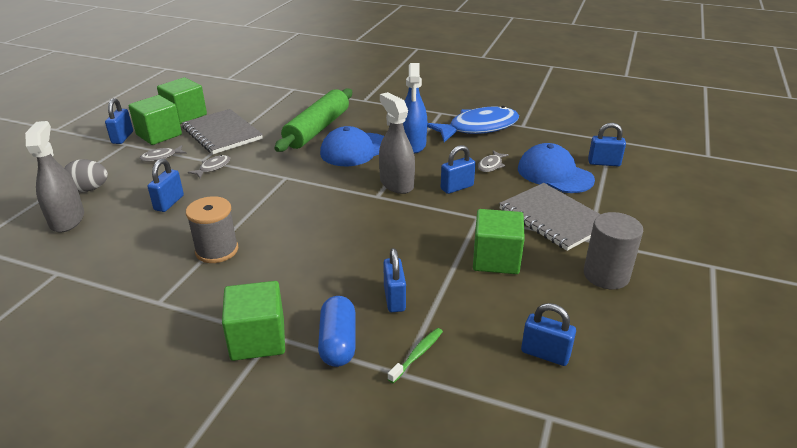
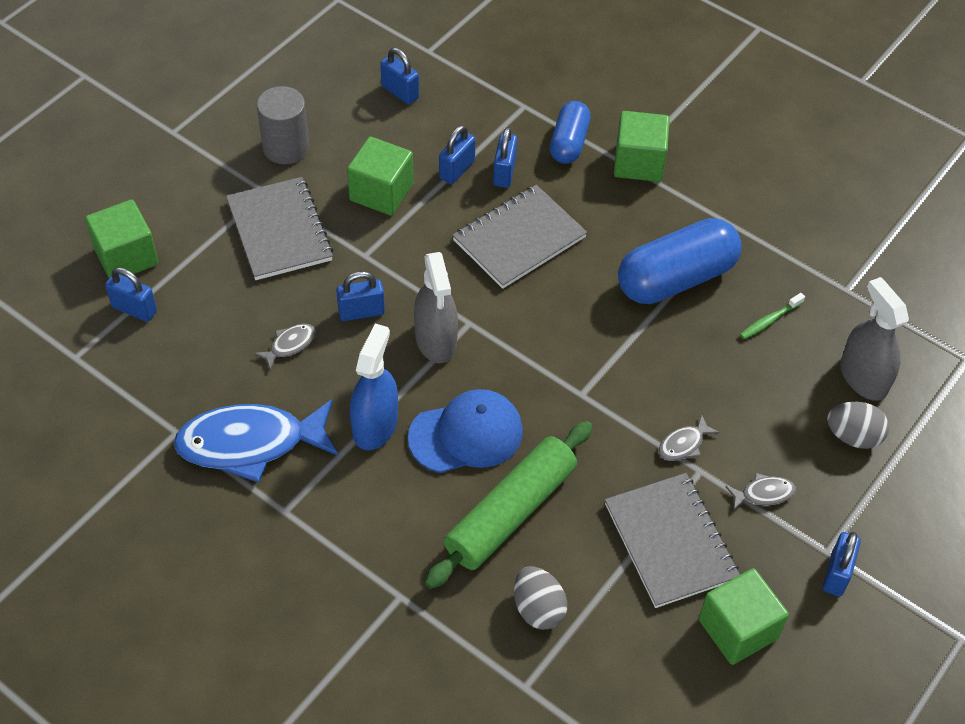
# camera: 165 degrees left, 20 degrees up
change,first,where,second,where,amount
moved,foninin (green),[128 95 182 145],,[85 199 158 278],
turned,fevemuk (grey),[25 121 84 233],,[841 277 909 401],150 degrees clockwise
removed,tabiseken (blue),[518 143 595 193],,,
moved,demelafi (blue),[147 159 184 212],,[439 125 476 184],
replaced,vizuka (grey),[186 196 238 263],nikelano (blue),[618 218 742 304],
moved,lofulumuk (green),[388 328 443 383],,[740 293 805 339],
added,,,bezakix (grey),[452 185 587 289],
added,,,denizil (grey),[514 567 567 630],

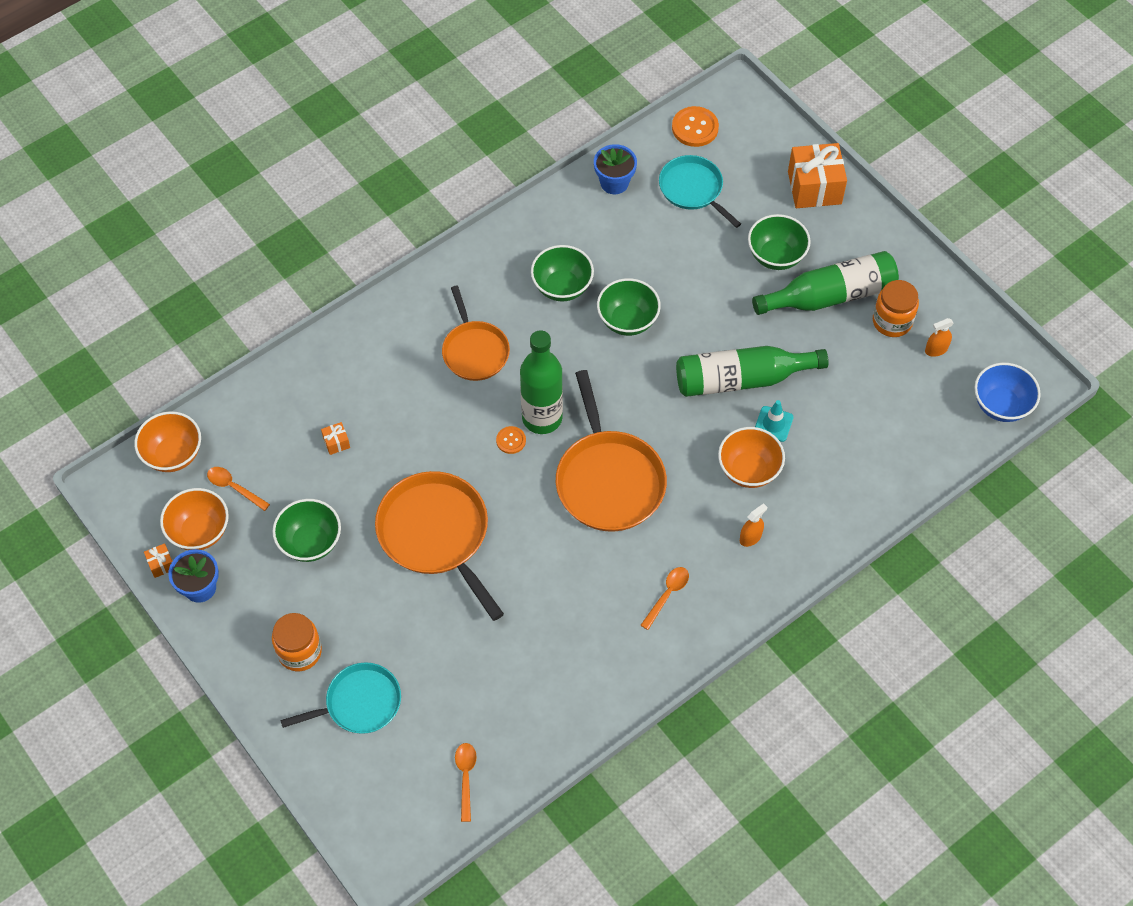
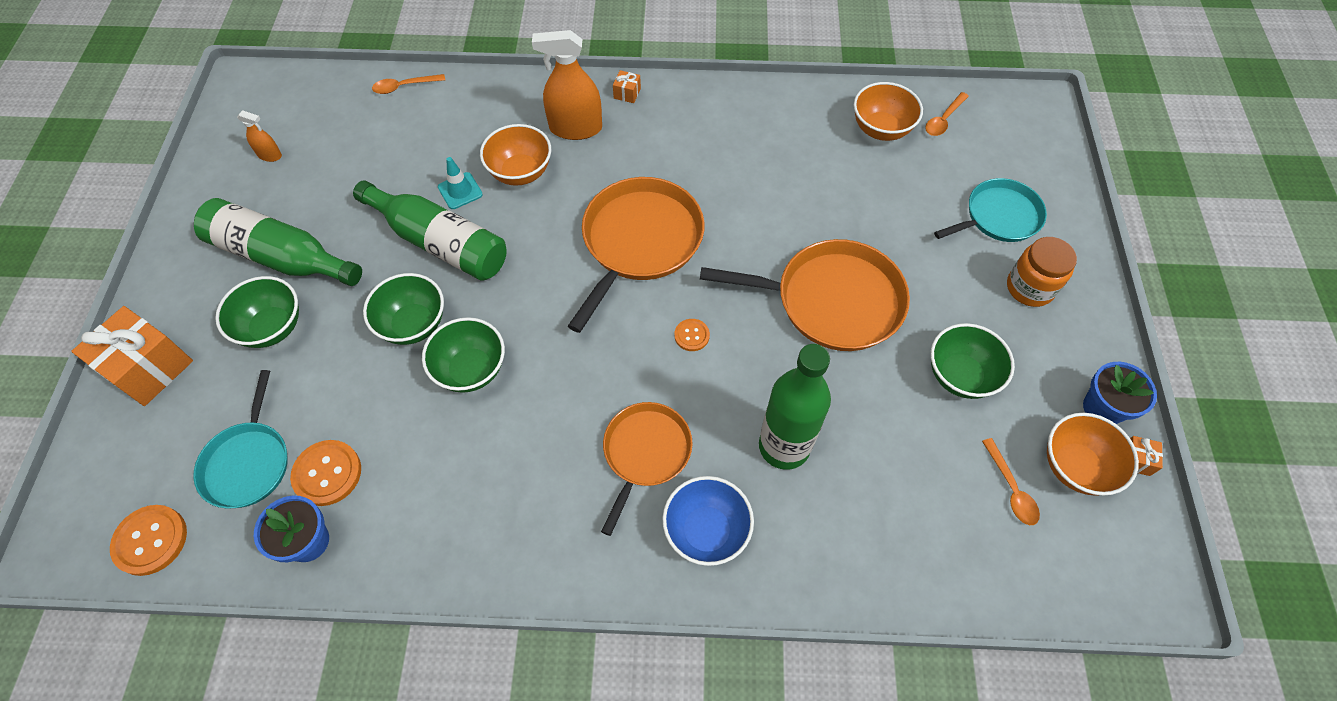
# camera: 140 degrees left, 0 degrees up
change,first,where,second,where,amount
moved,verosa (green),[531 245 594 301],,[363 273 444 345],
removed,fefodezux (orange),[873 280 919 337],,,
moved,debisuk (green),[520 330 563 434],,[759 344 831 470],
moved,verosa (blue),[974 363 1041 422],,[662 476 754 566],
moved,verosa (orange),[134 411 201 472],,[854 82 923 141],
moved,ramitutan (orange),[321 422 350 455],,[613 70 641 103],
turned,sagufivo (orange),[375 471 504 621],,[700 239 910 351],90 degrees counterclockwise
resized,fevemuk (orange),[740 503 767 547],,[532 30 602 140],x2.05
moved,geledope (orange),[641 567 689 630],,[372 74 445 94],
turned,sagufivo (turquoise),[280 662 401 734],,[934 178 1047 242],135 degrees clockwise
added,,,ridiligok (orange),[290 440 361 506],

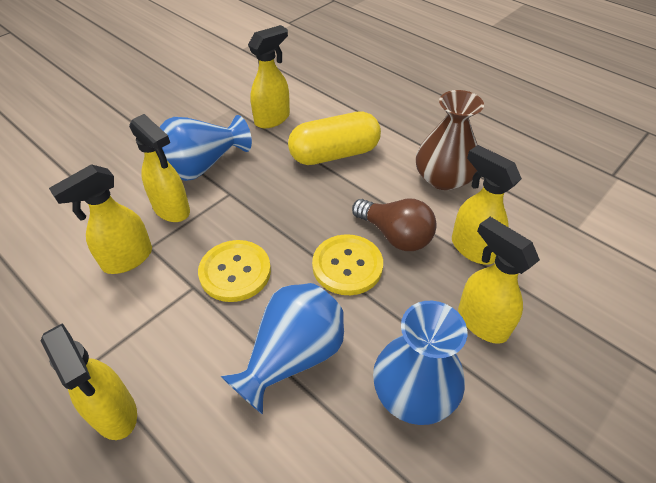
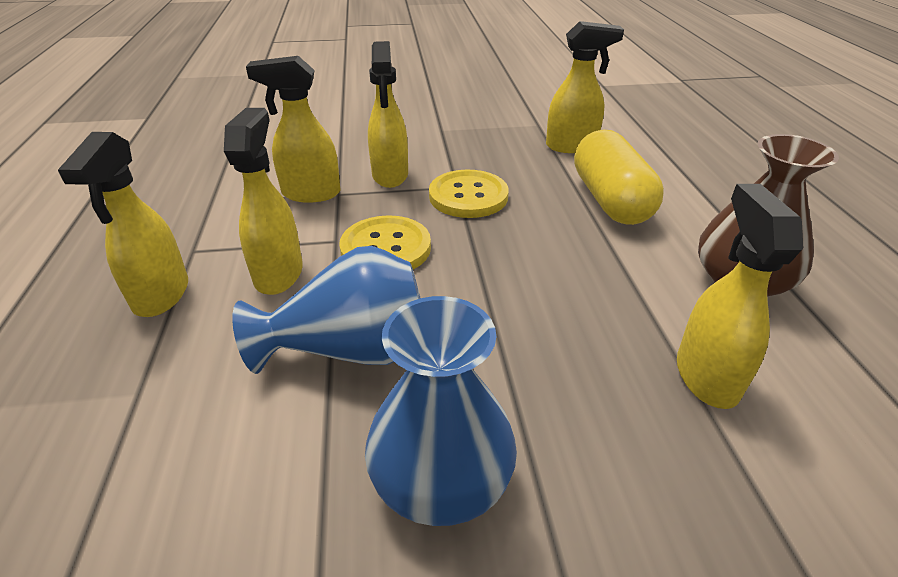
# camera: 40 degrees right, 10 degrees down
change,first,where,second,where,amount
turned,nikelano (yellow),[288 111 381 165],,[574 130 664 225],60 degrees clockwise
removed,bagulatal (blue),[159 115 252 181],,,
removed,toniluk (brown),[352 199 437 251],,,
moved,fevemuk (yellow),[458 217 540 344],,[224 108 303 295],
moved,ridiligok (yellow),[312 234 383 295],,[429 170 509 218],

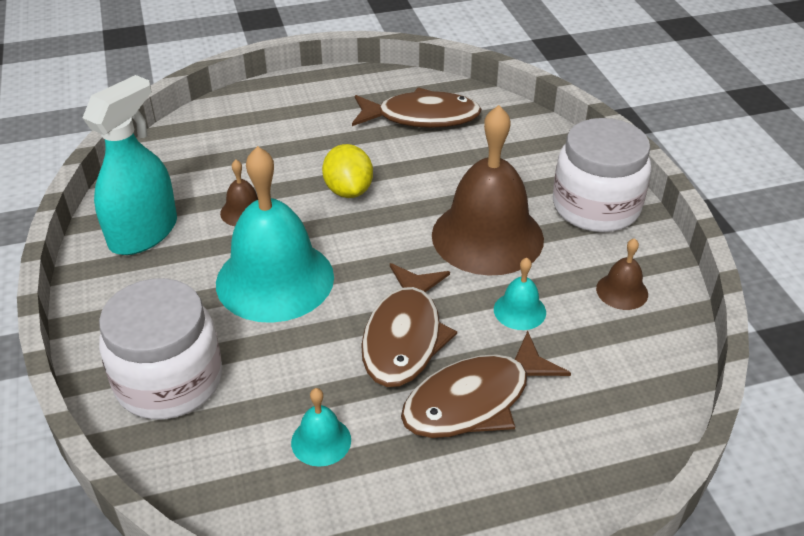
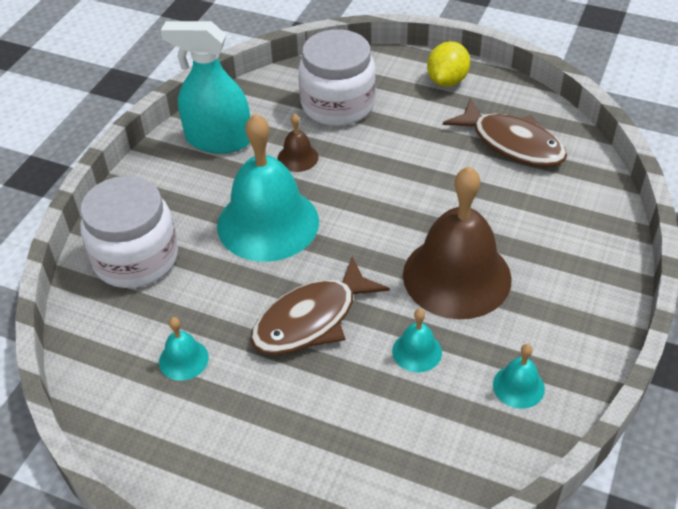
# camera: 40 degrees right, 5 degrees up
change,first,where,second,where,amount
turned,fevemuk (turquoise),[82 75 177 255],,[161 21 250 154],150 degrees counterclockwise
moved,fefodezux (white),[553 118 651 232],,[299 29 376 126],
moved,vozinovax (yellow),[322 144 373 198],,[427 41 470 87],
recoloured,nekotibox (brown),[596 238 648 310],nekotibox (turquoise),[493 344 545 409],
removed,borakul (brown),[401 331 571 438],,,

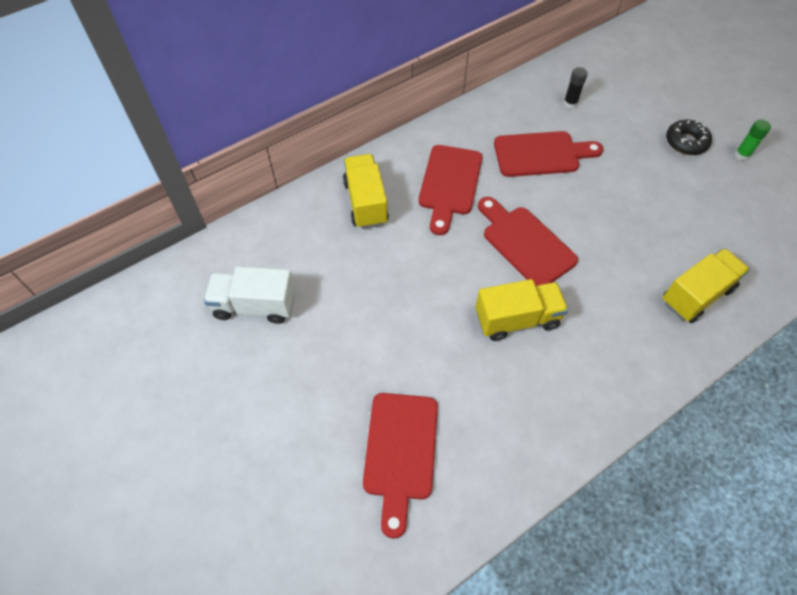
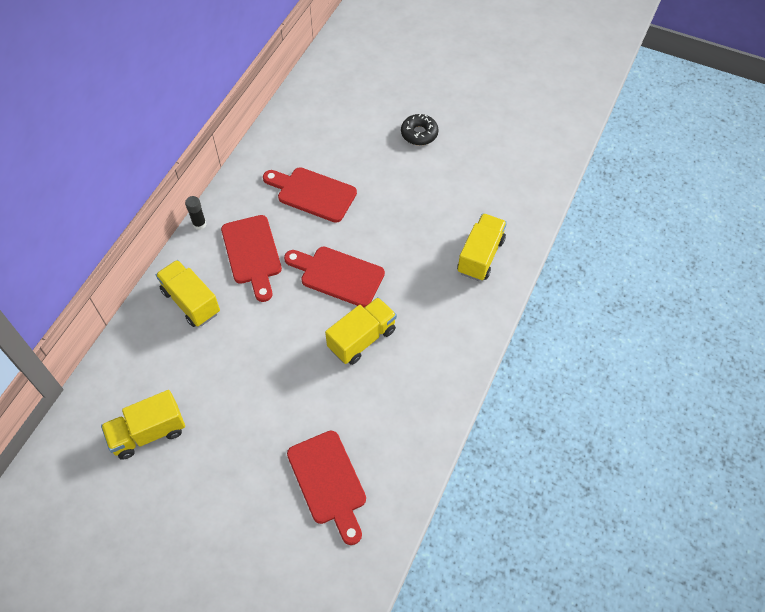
# camera: 30 degrees left, 0 degrees up
change,first,where,second,where,amount
moved,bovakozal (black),[564 67 588 109],,[185 196 206 230],
removed,bovakozal (green),[735 119 771 161],,,
turned,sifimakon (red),[494 131 603 177],,[263 167 357 223],120 degrees counterclockwise
recoloured,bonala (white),[204 266 295 324],bonala (yellow),[101 390 185 460],

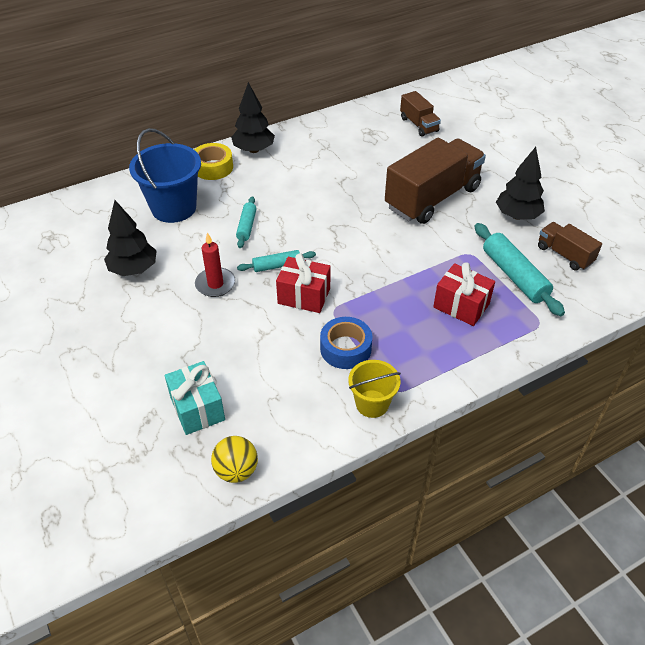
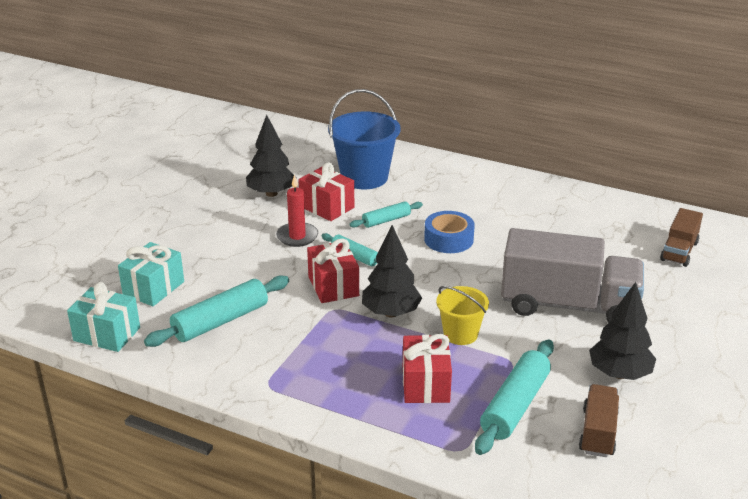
# camera: 55 degrees right, 15 degrees down
change,first,where,second,where,amount
moved,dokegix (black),[231 82 275 153],,[362 225 422 317],
recoloured,bonala (brown),[385 138 486 224],bonala (grey),[501 228 644 323],
removed,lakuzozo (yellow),[194 143 233 180],,,
moved,lakuzozo (blue),[320 317 372 369],,[424 211 475 253],
moved,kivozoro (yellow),[348 360 401 418],,[436 286 489 345],
replaced,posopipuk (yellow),[211 436 258 483],ramitutan (turquoise),[67 282 140 352],
added,,,ramitutan (red),[299 162 354 221],
added,,,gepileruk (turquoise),[144 276 289 347],

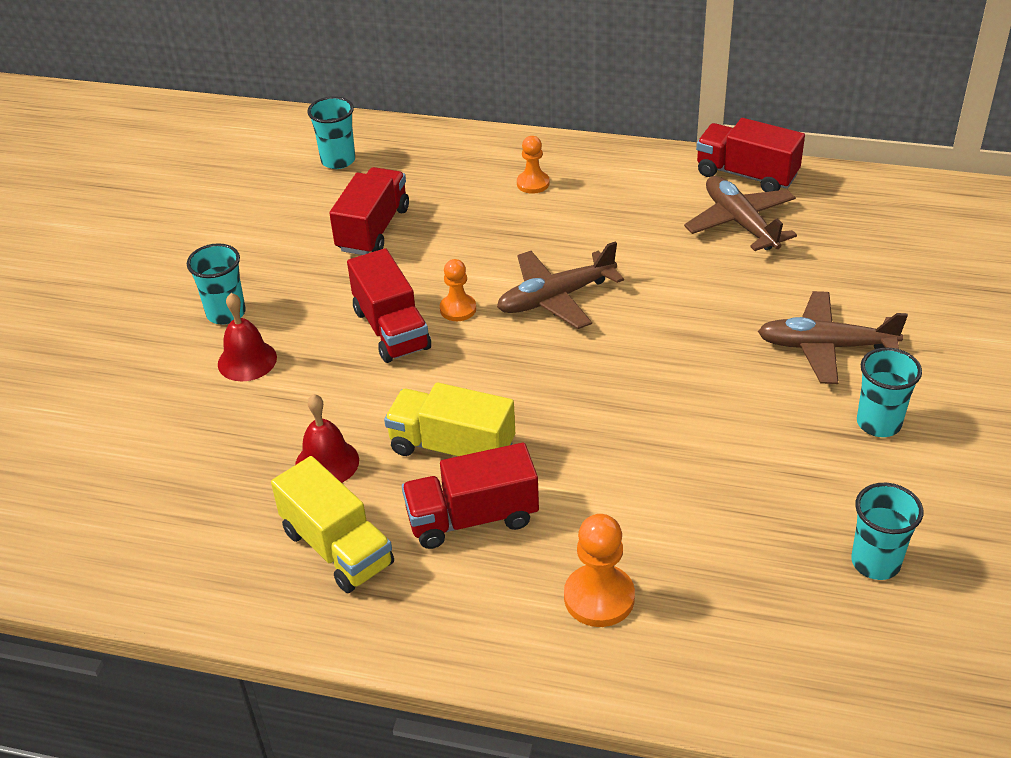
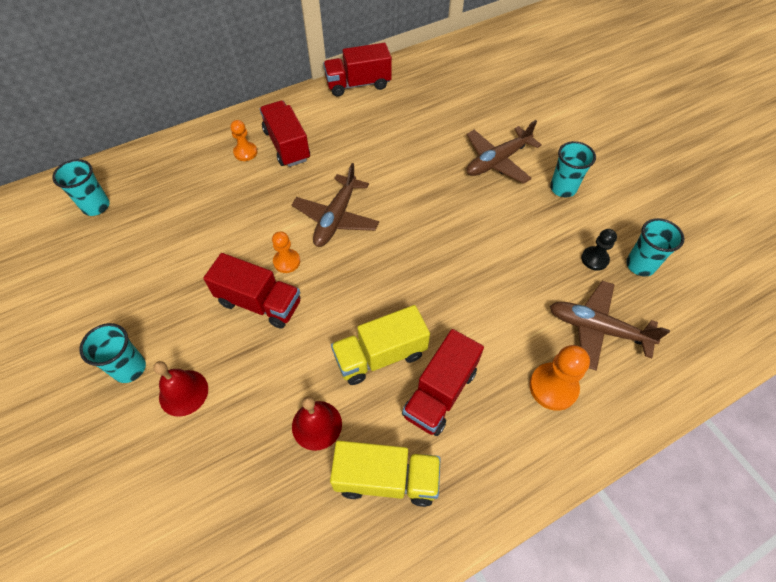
# camera: 45 degrees left, 15 degrees up
change,first,where,second,where,amount
moved,bonala (red),[329 167 409 255],,[260 101 310 167],
moved,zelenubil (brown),[684 176 797 251],,[550 281 670 371],
added,,,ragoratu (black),[581 229 617 271],

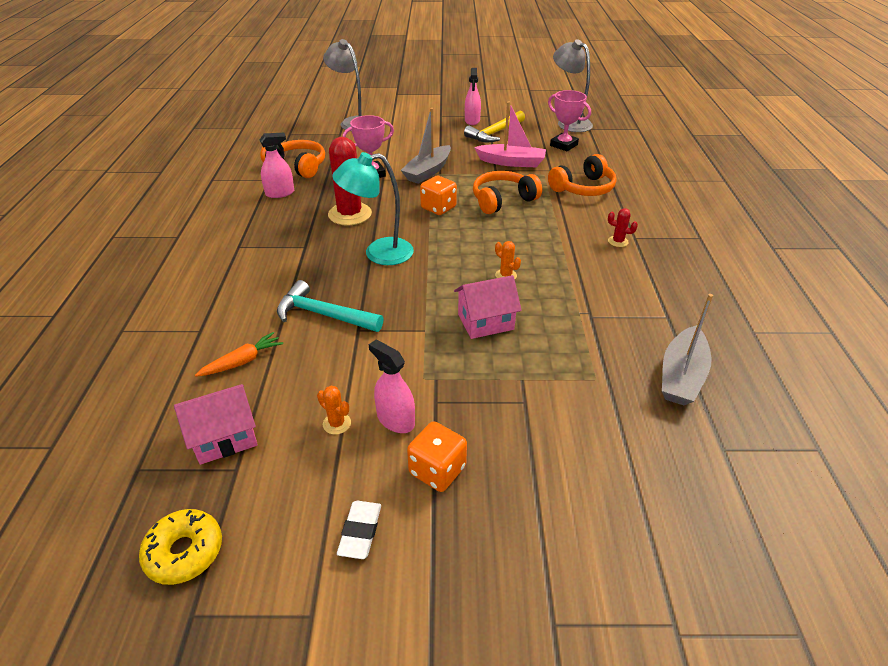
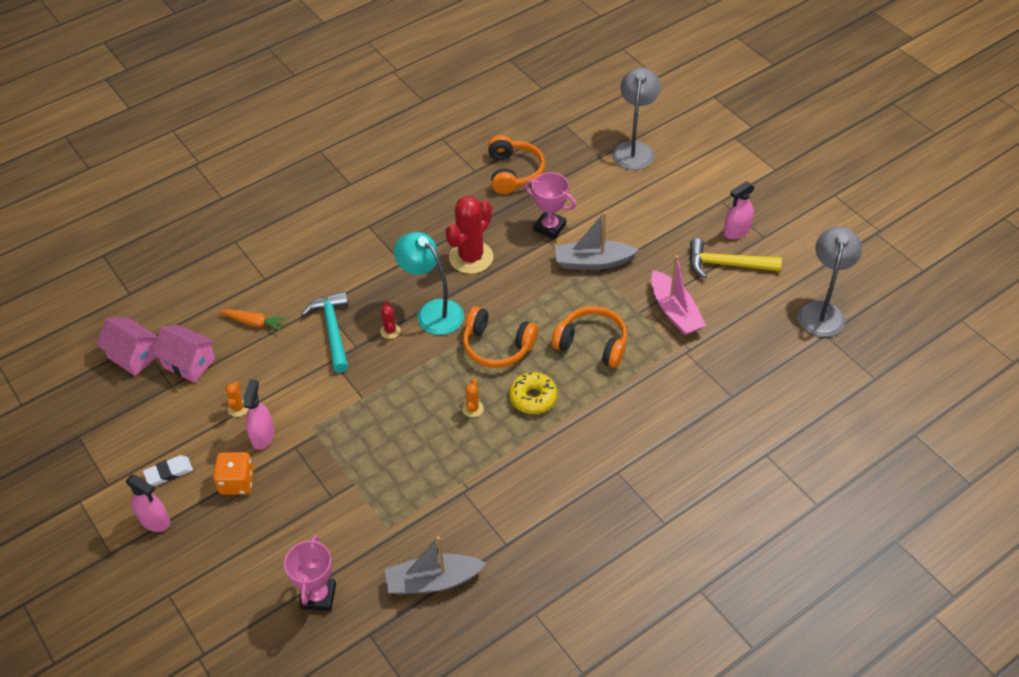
# camera: 55 degrees right, 10 degrees up
change,first,where,second,where,amount
moved,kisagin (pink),[548 90 591 151],,[284 535 336 611],
moved,fevemuk (pink),[260 133 294 198],,[126 474 170 532],
moved,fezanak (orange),[548 154 617 196],,[463 307 538 368],
removed,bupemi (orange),[420 176 457 215],,,
moved,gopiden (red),[608 208 638 247],,[380 301 400 339],
moved,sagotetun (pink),[454 275 522 339],,[96 317 158 376],
moved,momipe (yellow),[139 509 222 585],,[509 372 557 414],

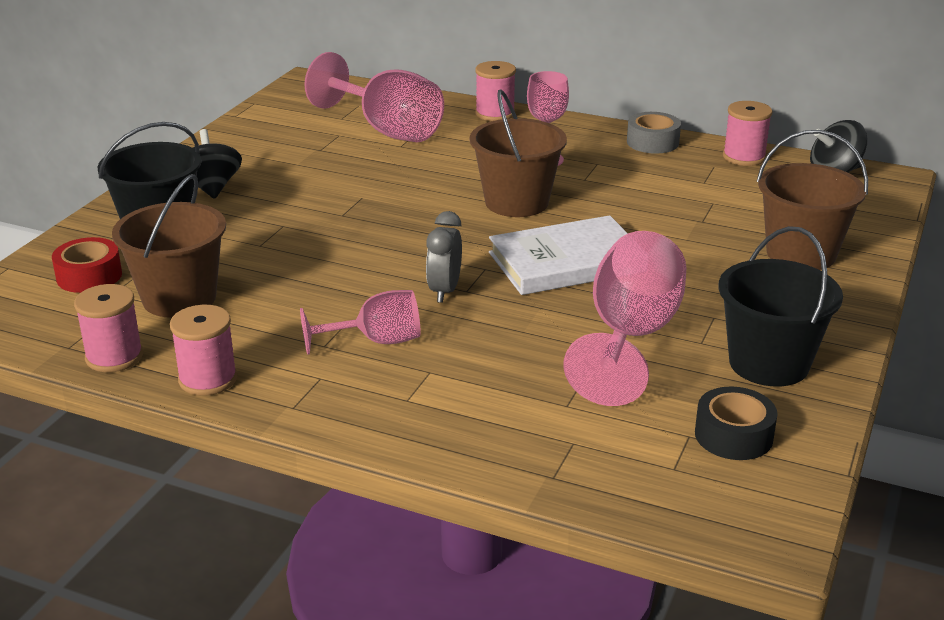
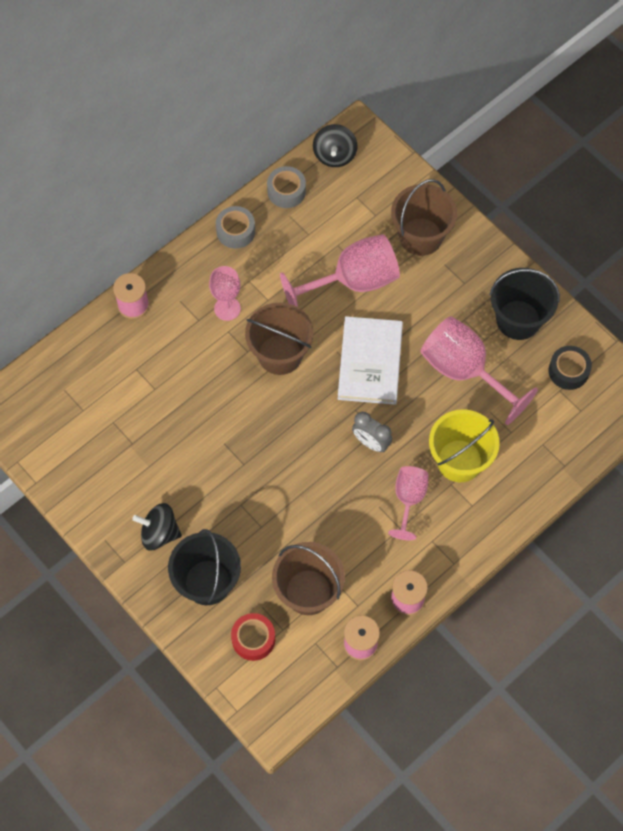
# camera: 65 degrees left, 35 degrees up
change,first,where,second,where,amount
moved,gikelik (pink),[304 52 444 142],,[280 234 400 307],
replaced,vizuka (pink),[723 101 772 166],lakuzozo (grey),[267 166 306 208],
added,,,kivozoro (yellow),[429 409 500 482],

